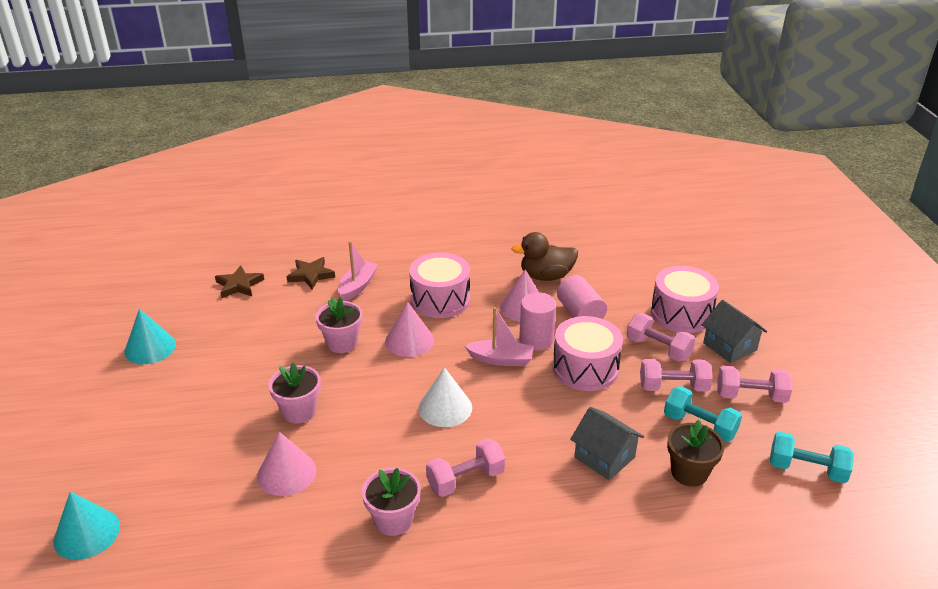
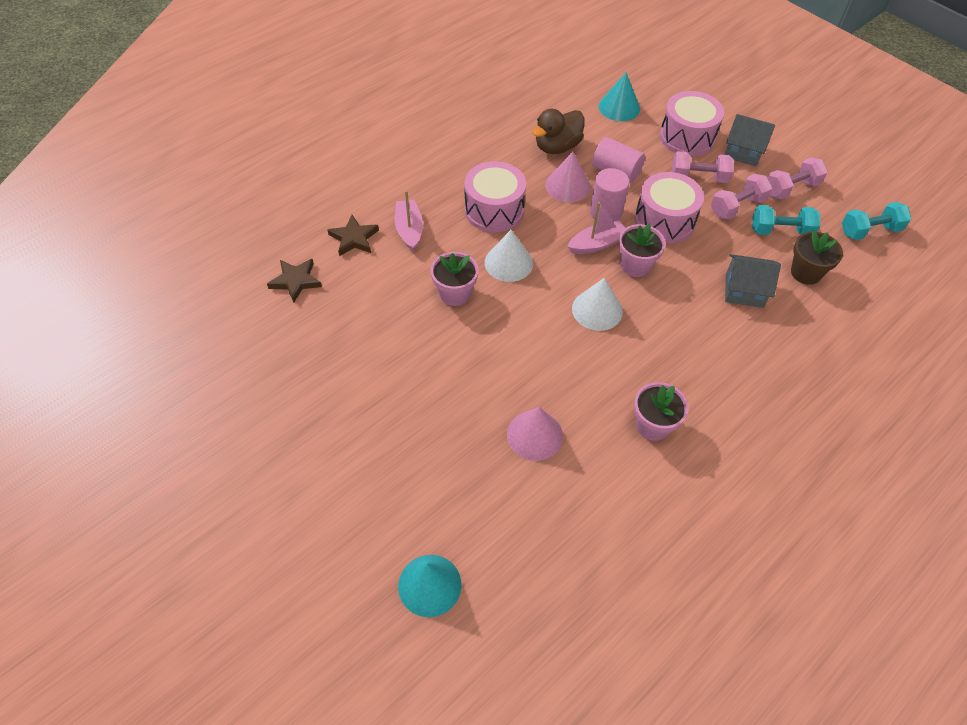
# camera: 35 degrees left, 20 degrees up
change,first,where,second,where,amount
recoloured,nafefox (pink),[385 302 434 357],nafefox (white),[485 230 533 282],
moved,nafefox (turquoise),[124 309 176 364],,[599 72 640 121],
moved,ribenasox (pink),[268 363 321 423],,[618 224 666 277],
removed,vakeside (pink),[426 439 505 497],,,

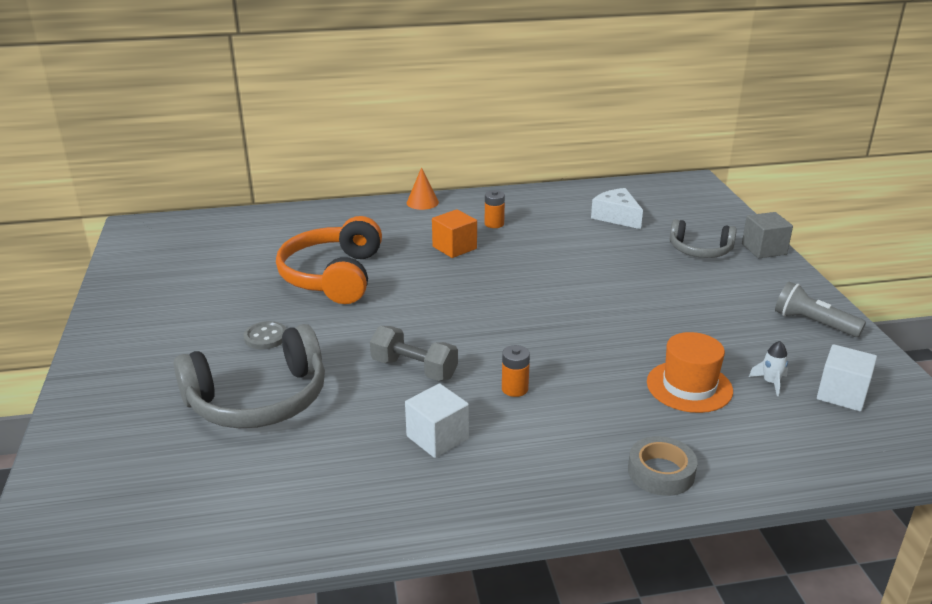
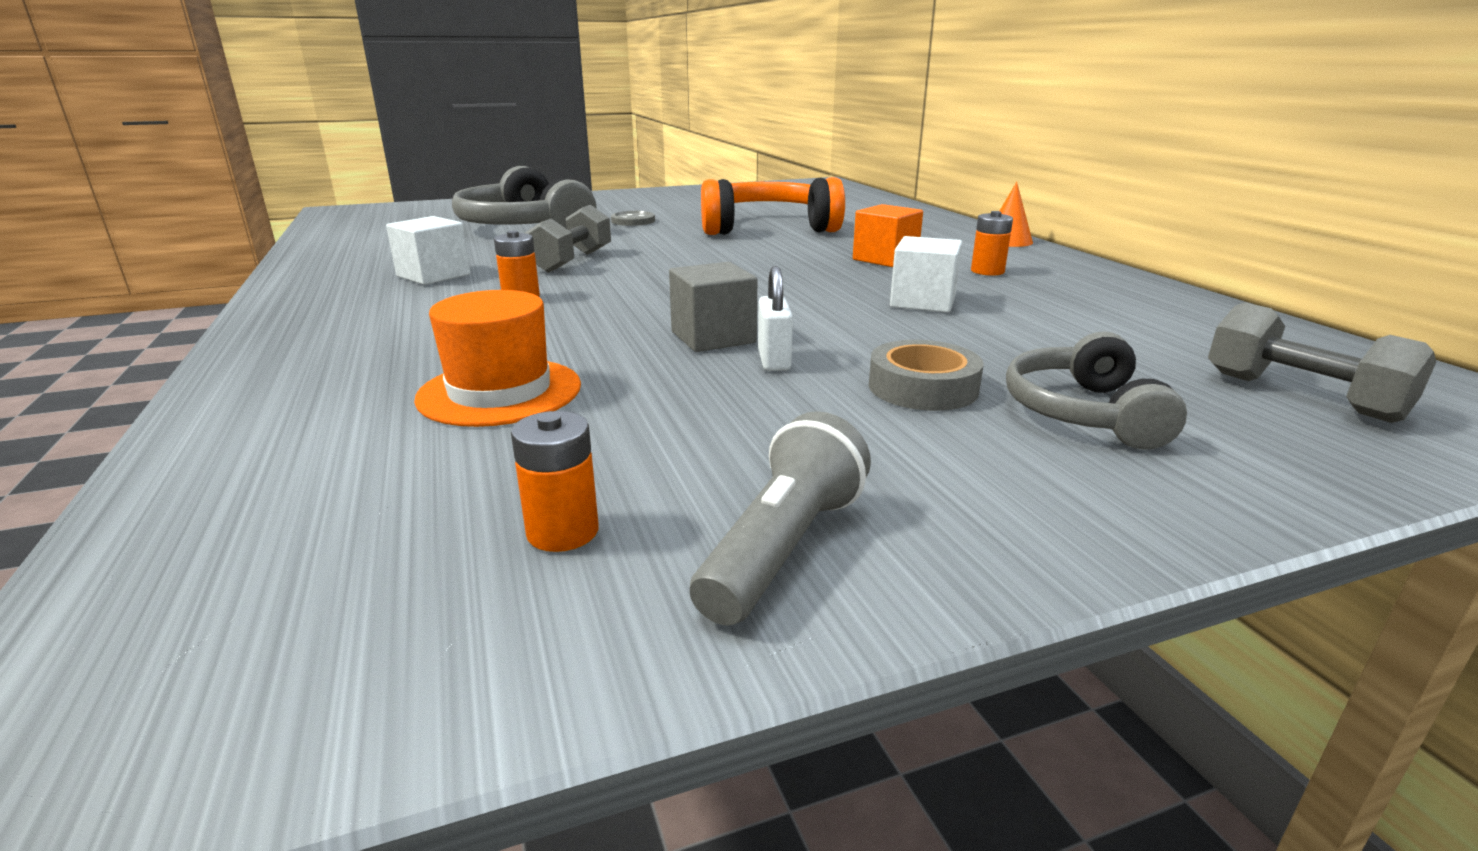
# camera: 80 degrees right, 5 degrees down
change,first,where,second,where,amount
removed,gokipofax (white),[591 188 643 229],,,
moved,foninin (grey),[742 212 793 258],,[669 262 757 352],
removed,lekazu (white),[749 341 788 396],,,
moved,foninin (white),[817 344 877 412],,[890 236 962 313],
moved,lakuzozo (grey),[628 436 698 496],,[869 340 984 411],
added,,,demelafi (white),[758 266 793 371],
added,,,vakeside (grey),[1208 302 1436 423],
added,,,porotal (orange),[511 411 599 552],

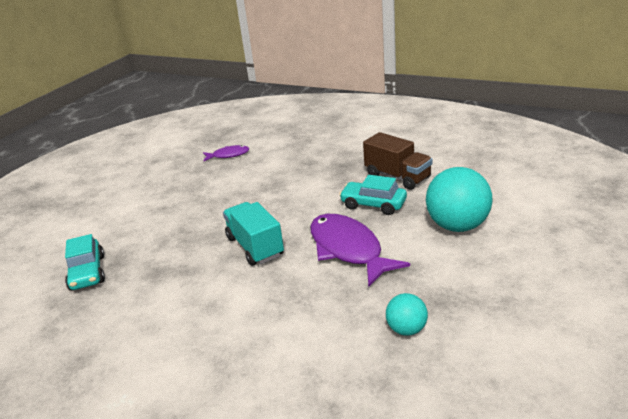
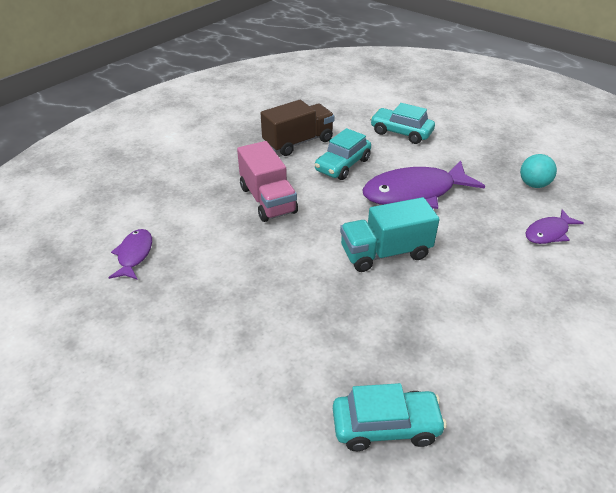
# camera: 80 degrees left, 10 degrees up
change,first,where,second,where,amount
replaced,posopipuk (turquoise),[426 167 493 232],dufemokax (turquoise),[370 103 435 144],
added,,,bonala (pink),[237 141 298 222],
added,,,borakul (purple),[525 209 584 244],

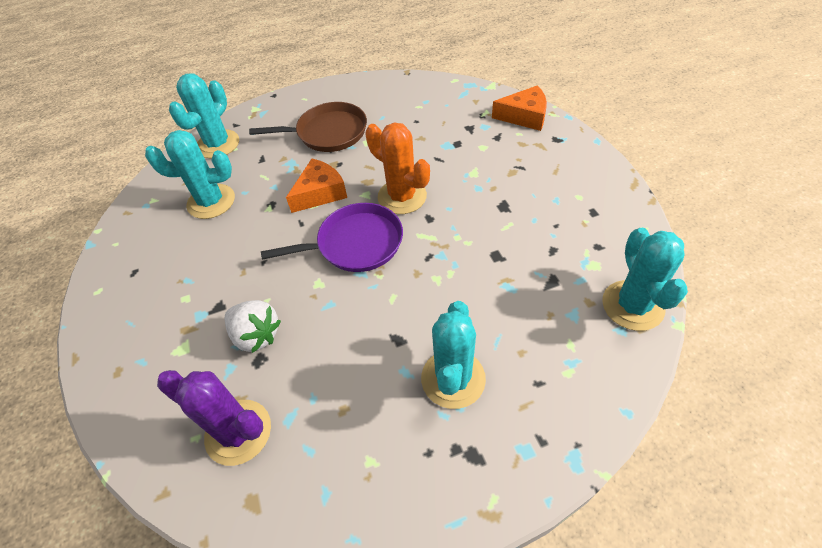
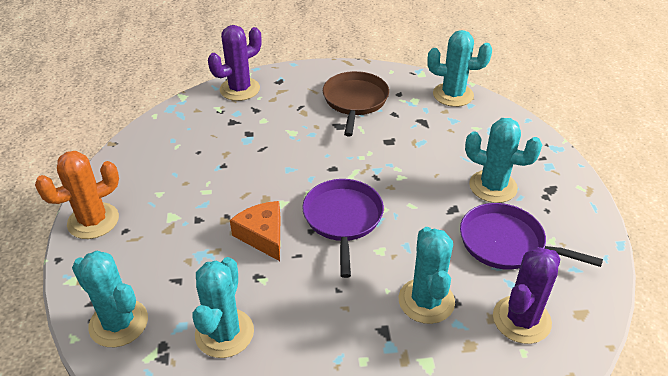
# camera: 80 degrees left, 10 degrees down
change,first,where,second,where,amount
replaced,gokipofax (orange),[492 85 547 131],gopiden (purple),[208 25 261 101],
moved,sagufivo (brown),[249 102 367 152],,[323 71 389 137],
moved,gopiden (orange),[365 122 430 214],,[35 151 119 239],
replaced,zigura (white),[224 300 281 353],gopiden (turquoise),[399 227 455 324],
added,,,sagufivo (purple),[460 203 603 270],

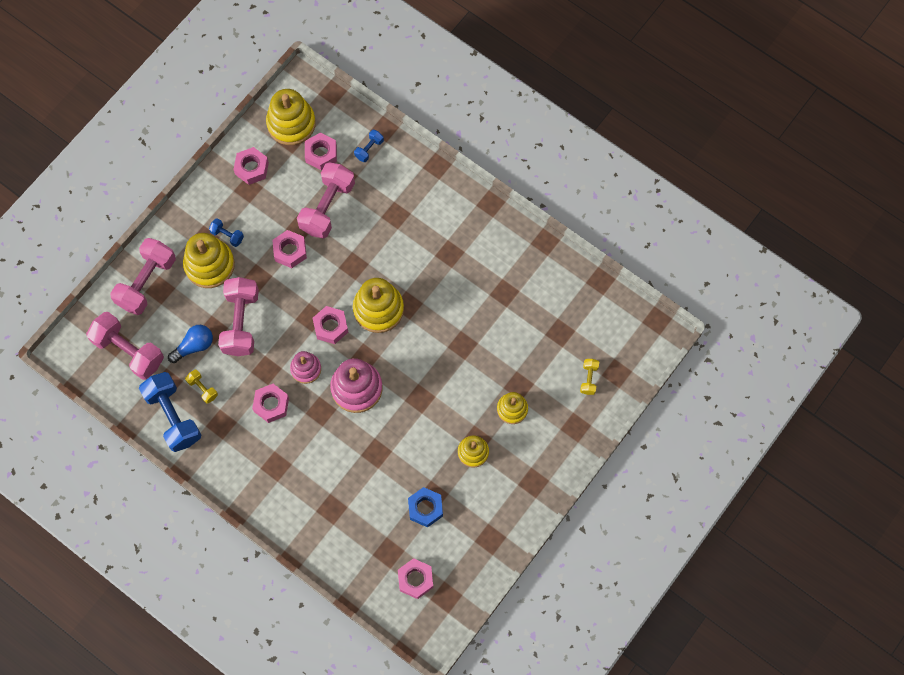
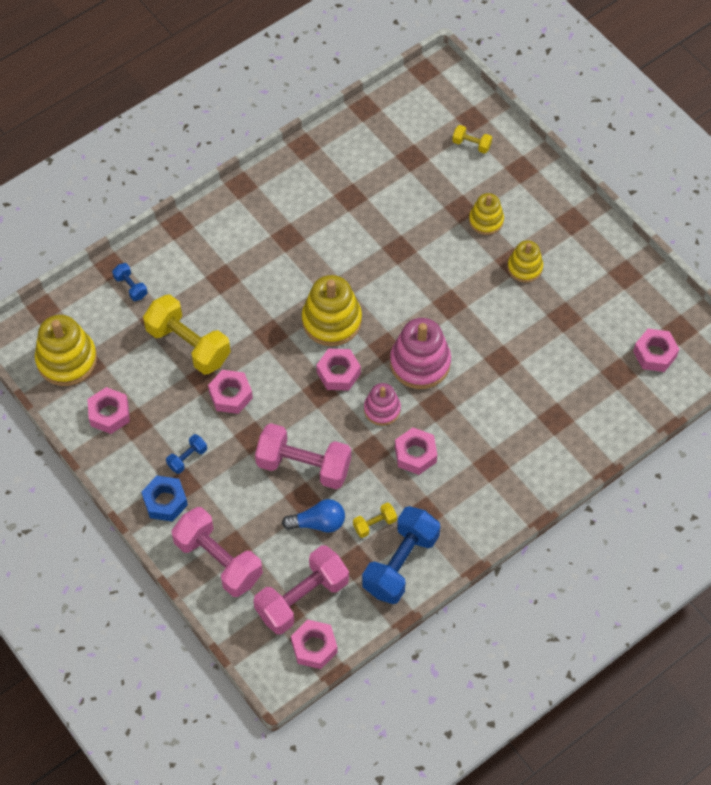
# camera: 75 degrees left, 10 degrees down
change,first,where,second,where,amount
moved,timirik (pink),[305 133 337 170],,[291 620 338 669],
recoloured,vakeside (pink),[297 162 355 239],vakeside (yellow),[143 294 231 375],
removed,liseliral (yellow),[183 233 235 288],,,
turned,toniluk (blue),[168 325 213 363],,[282 499 345 533],105 degrees clockwise
turned,vakeside (blue),[139 372 201 452],,[362 506 440 604],45 degrees counterclockwise
moved,timirik (blue),[408 487 443 528],,[141 476 188 522],

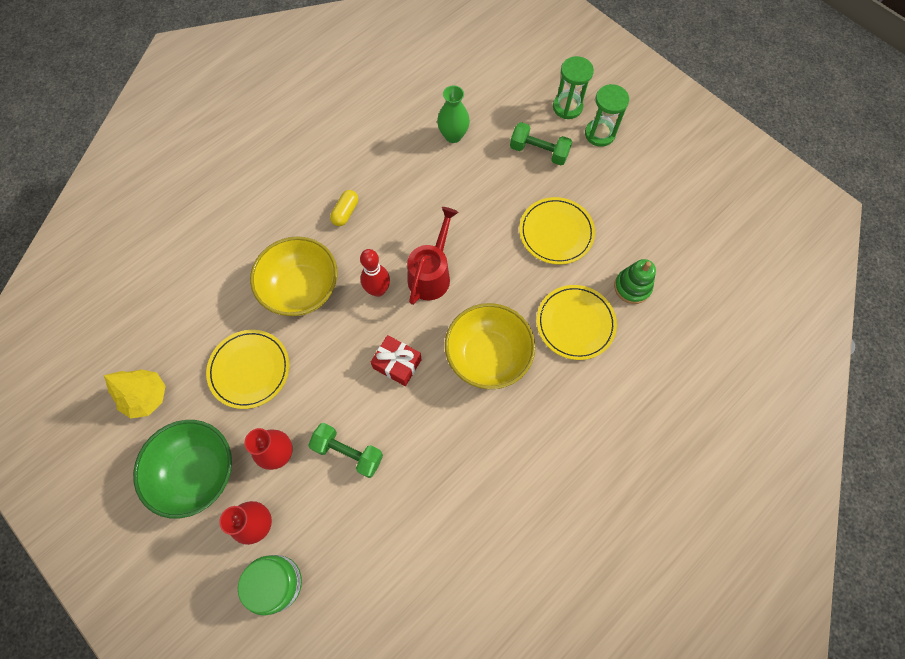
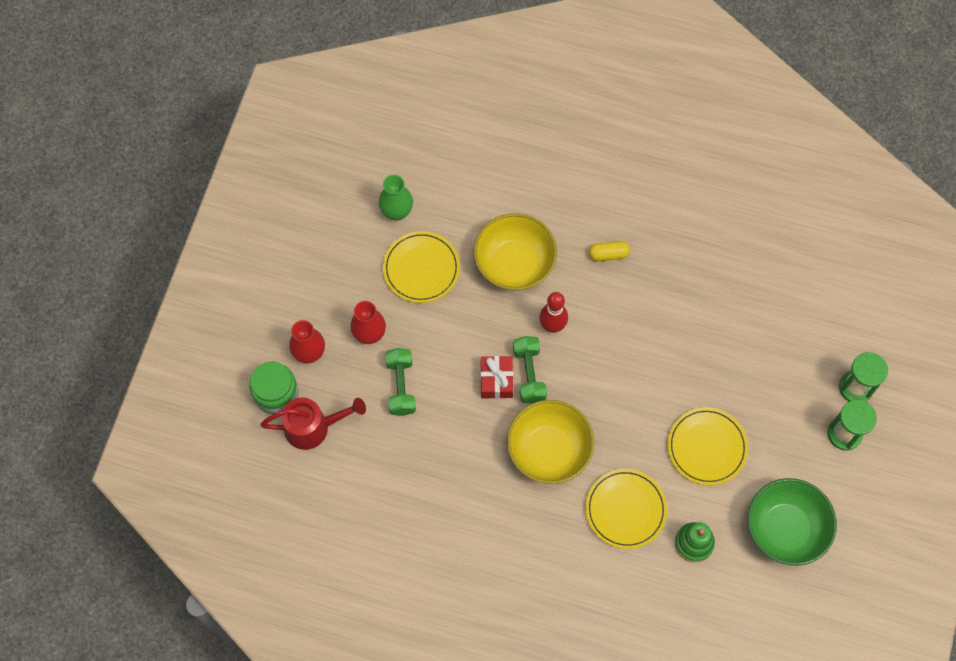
# camera: 60 degrees right, 0 degrees up
change,first,where,second,where,amount
moved,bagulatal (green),[437 85 470 143],,[379 175 413 221],
moved,vakeside (green),[510 122 572 165],,[513 336 547 403],
moved,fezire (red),[407 207 458 305],,[260 397 366 450],
removed,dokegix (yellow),[104 369 165 419],,,
moved,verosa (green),[133 420 232 519],,[748 478 837 566],

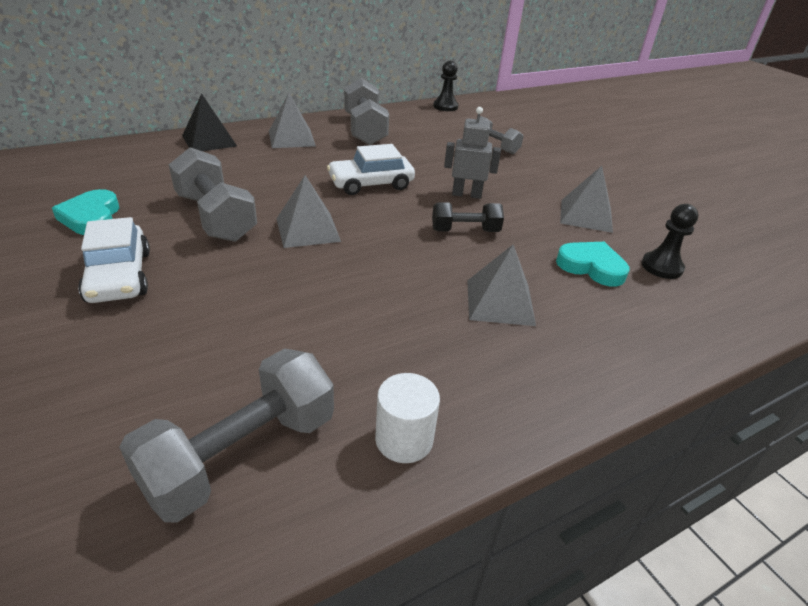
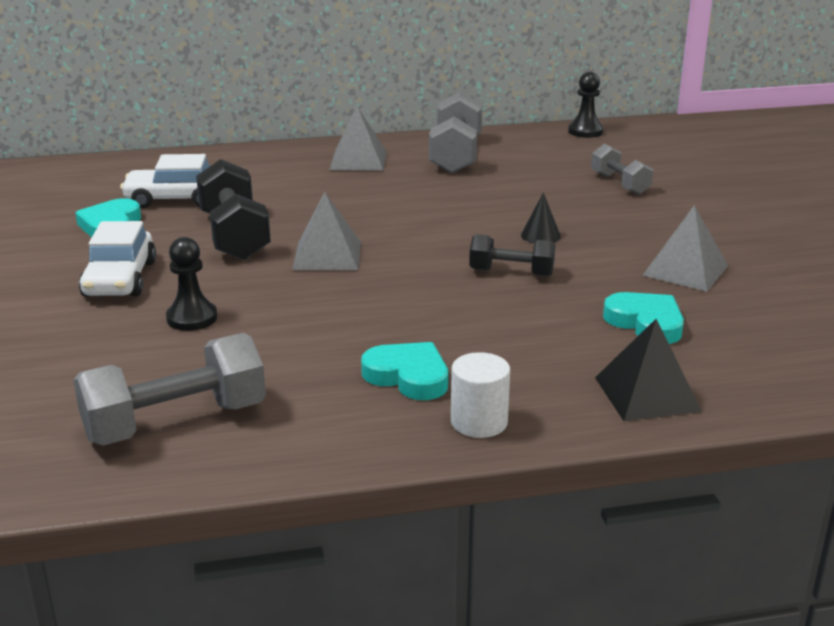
# camera: 20 degrees right, 10 degrees down
change,first,where,second,where,amount
moved,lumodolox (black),[182 94 237 151],,[595 319 702 421],
replaced,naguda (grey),[444 107 501 199],nafefox (black),[521 192 561 243],
moved,dufemokax (white),[327 144 415 195],,[120 154 210 208],
recoloured,vakeside (grey),[169 147 257 242],vakeside (black),[196 159 271 260],
moved,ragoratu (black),[641 204 699 279],,[166 237 217 331],
removed,lumodolox (grey),[467 245 536 326],,,
moved,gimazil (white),[375 373 440 463],,[451 352 510 438],
added,,,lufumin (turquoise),[361 342 448 400],

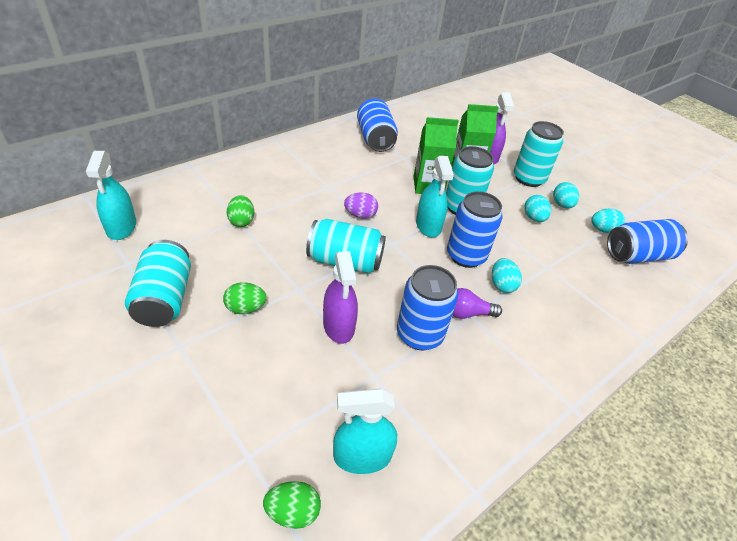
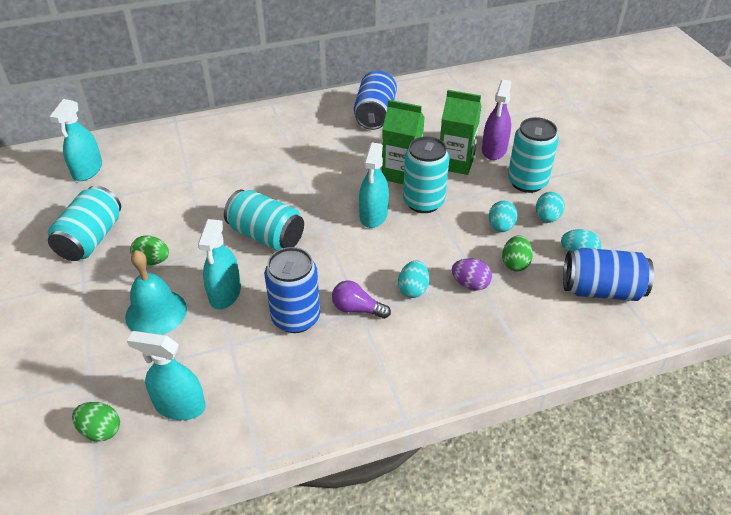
# camera: 25 degrees right, 0 degrees up
change,first,where,second,where,amount
removed,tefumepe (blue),[447 191 503 268],,,
moved,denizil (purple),[344 193 378 219],,[452 258 492 291],
moved,denizil (green),[227 195 254 227],,[502 235 533 271],
recoloured,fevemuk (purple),[323 251 358 344],fevemuk (turquoise),[198 219 241 310],
added,,,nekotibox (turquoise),[125 250 187 335],

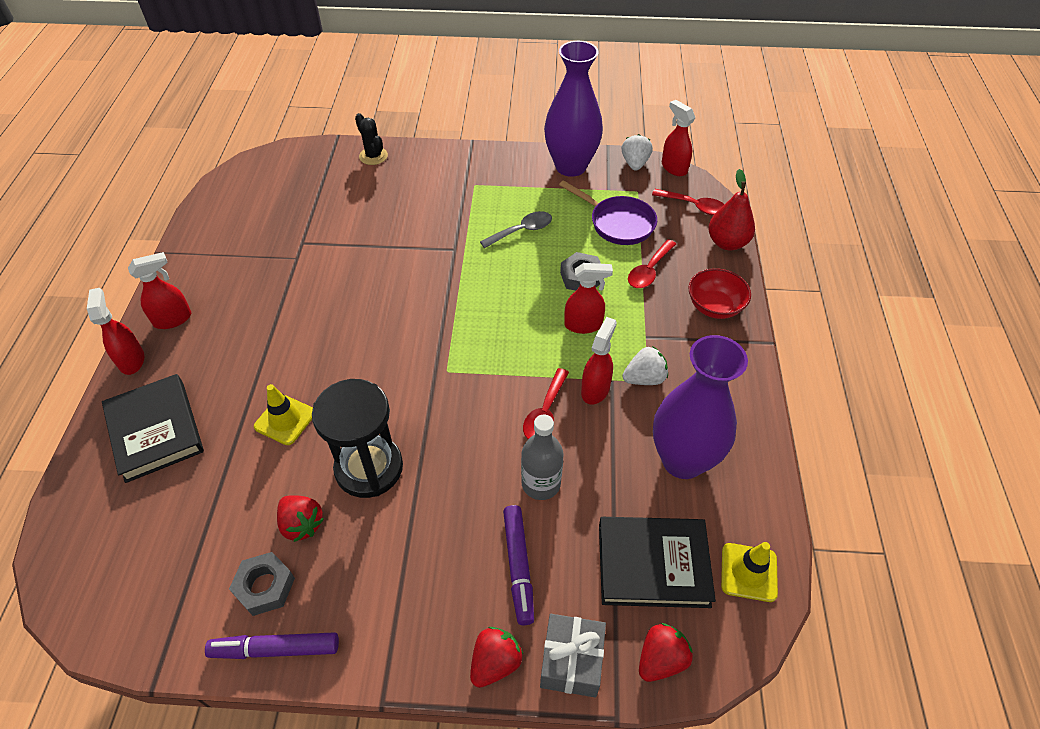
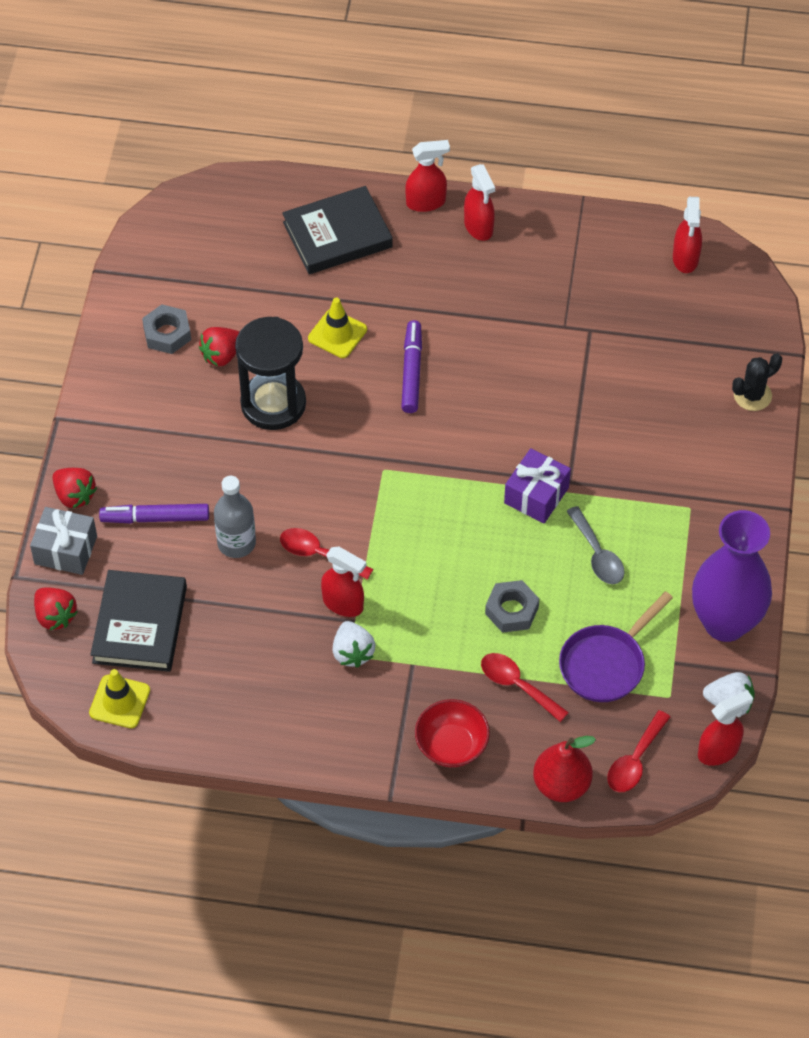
# camera: 95 degrees right, 5 degrees up
change,first,where,second,where,amount
moved,fevemuk (red),[564 263 613 334],,[673 197 702 273],
removed,bagulatal (purple),[653 335 748 479],,,
moved,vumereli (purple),[205 632 339 659],,[401 320 422 413],
added,,,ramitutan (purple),[504 448 571 523],

